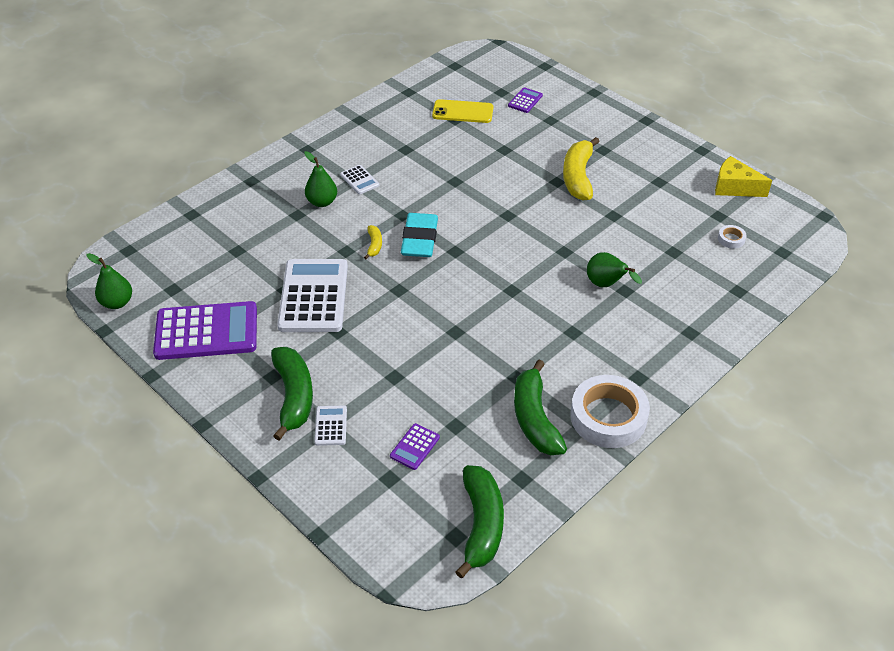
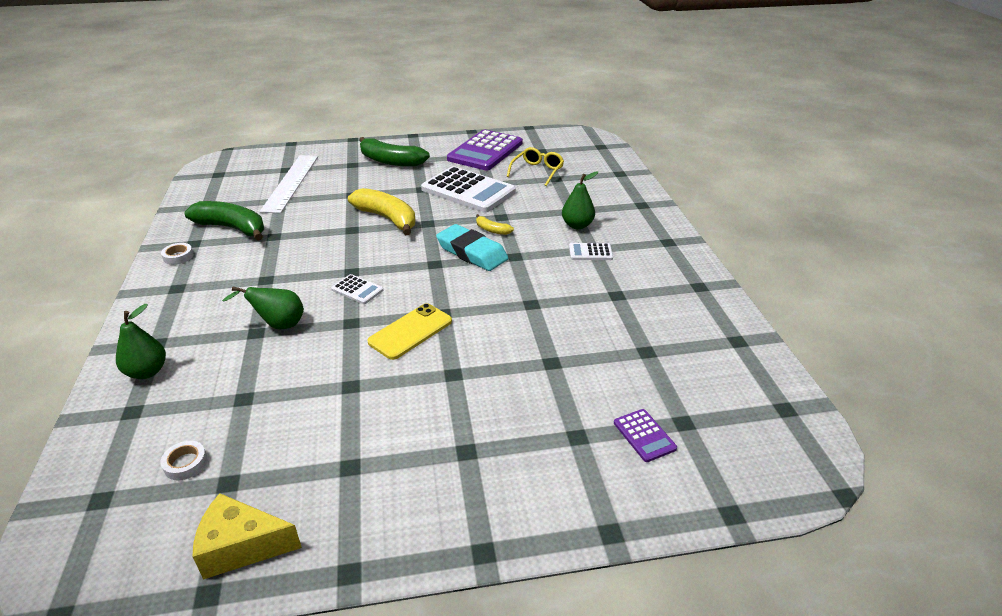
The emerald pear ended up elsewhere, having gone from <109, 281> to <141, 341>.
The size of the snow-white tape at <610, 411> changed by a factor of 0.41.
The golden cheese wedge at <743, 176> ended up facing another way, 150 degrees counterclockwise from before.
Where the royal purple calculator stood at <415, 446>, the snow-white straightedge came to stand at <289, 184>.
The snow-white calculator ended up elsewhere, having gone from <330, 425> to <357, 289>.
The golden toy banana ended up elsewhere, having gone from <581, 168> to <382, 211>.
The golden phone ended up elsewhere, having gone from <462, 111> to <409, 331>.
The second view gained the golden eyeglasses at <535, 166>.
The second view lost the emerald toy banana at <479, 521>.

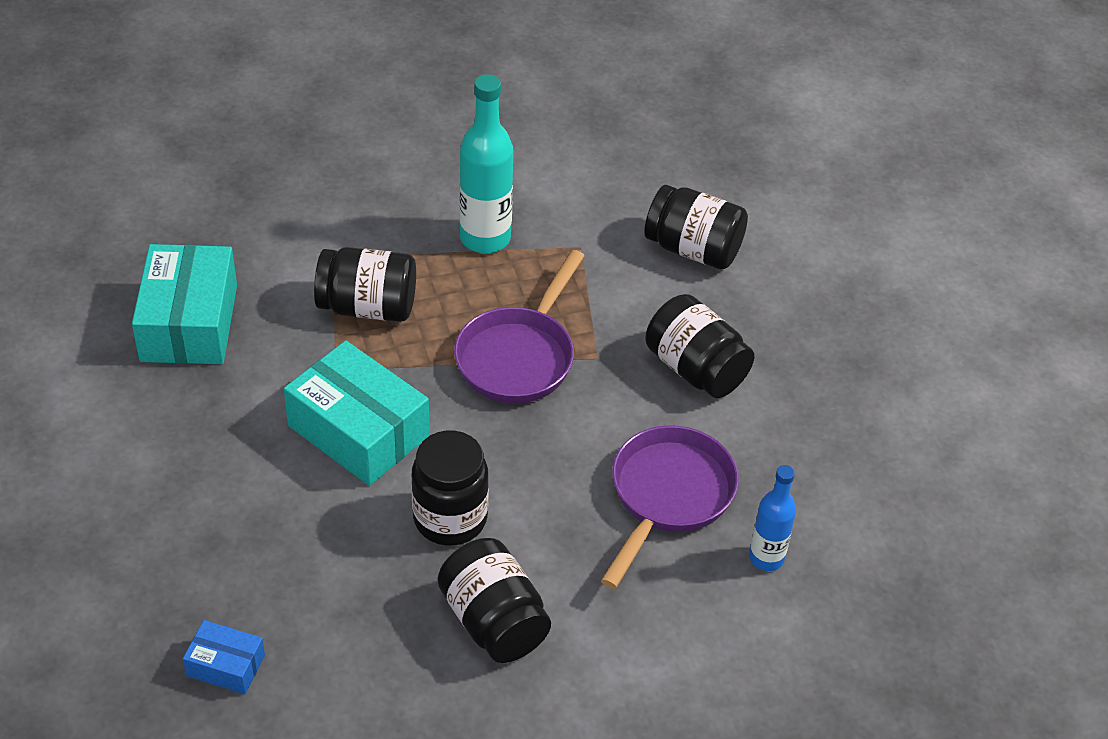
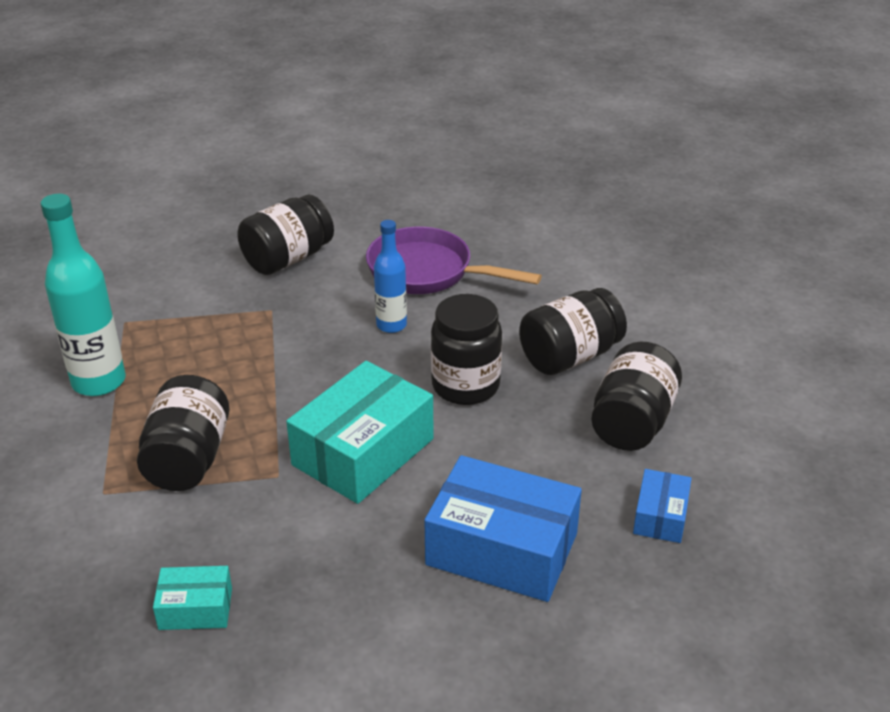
The size of the teal parcel at <184, 304> changed by a factor of 0.50.
The royal blue drink bottle ended up elsewhere, having gone from <772, 518> to <390, 276>.
The second view gained the royal blue parcel at <503, 528>.
The black preserve jar ended up elsewhere, having gone from <696, 227> to <636, 396>.
The second view lost the royal purple skillet at <519, 327>.

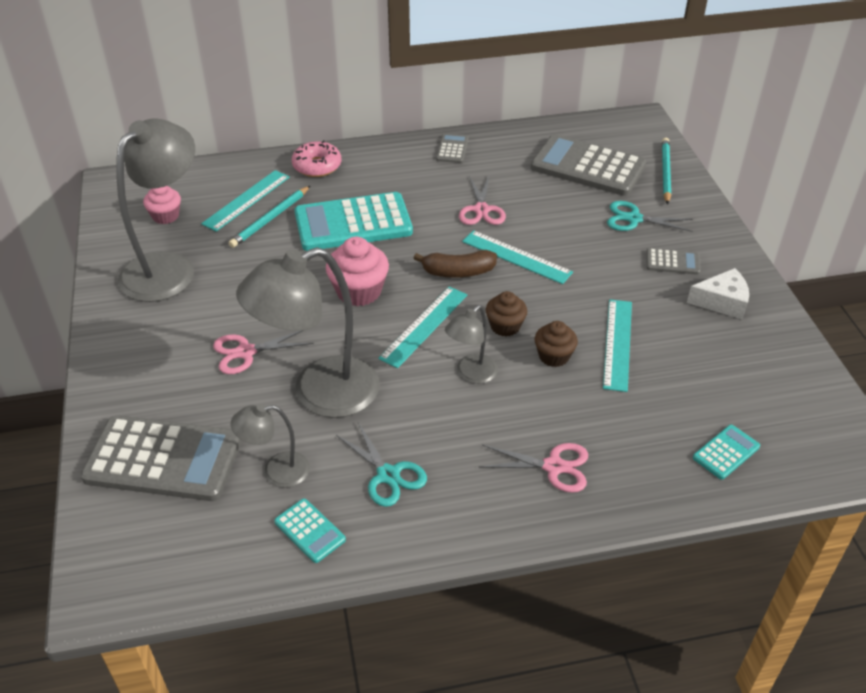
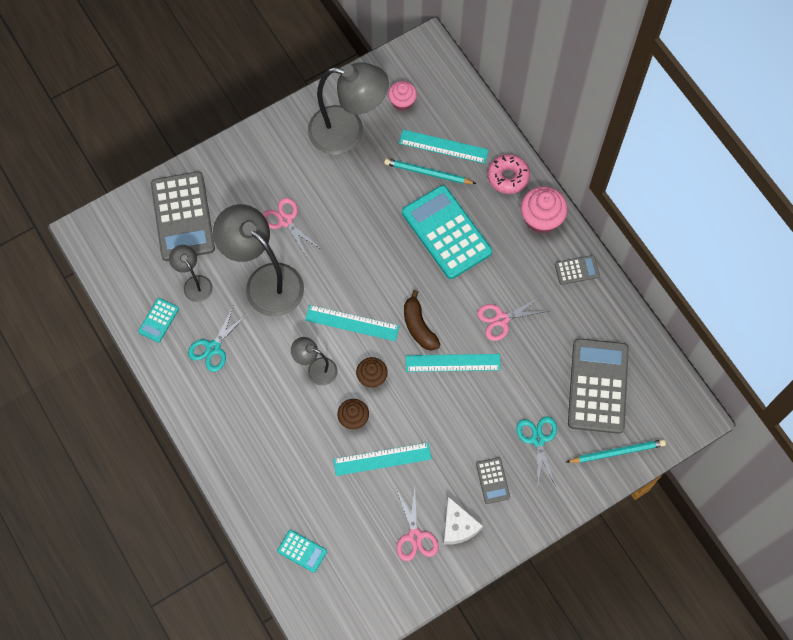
The rosy scissors ended up elsewhere, having gone from <533, 468> to <417, 524>.
The teal straightedge at <517, 257> ended up facing another way, 75 degrees clockwise from before.
The rosy cupcake ended up elsewhere, having gone from <357, 271> to <544, 210>.

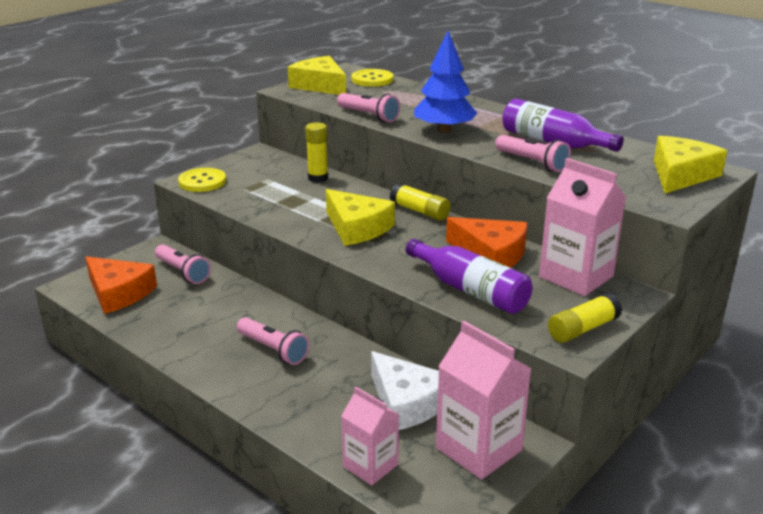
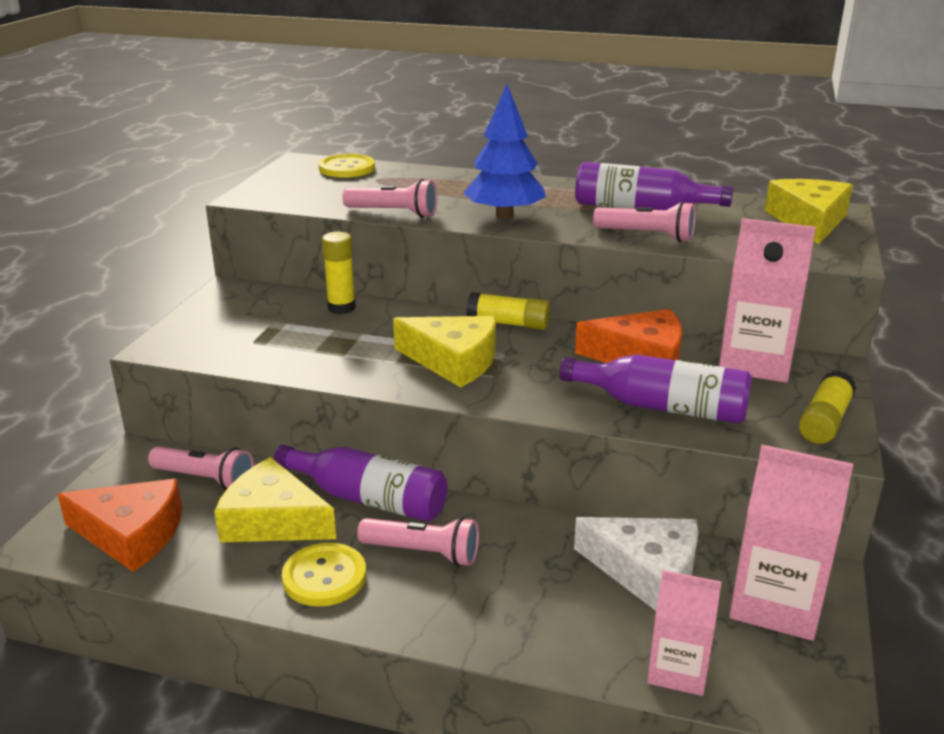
The golden cheese wedge ended up elsewhere, having gone from <317, 75> to <275, 500>.
The second view gained the royal purple drink bottle at <360, 483>.
The golden shirt button ended up elsewhere, having gone from <202, 180> to <324, 575>.

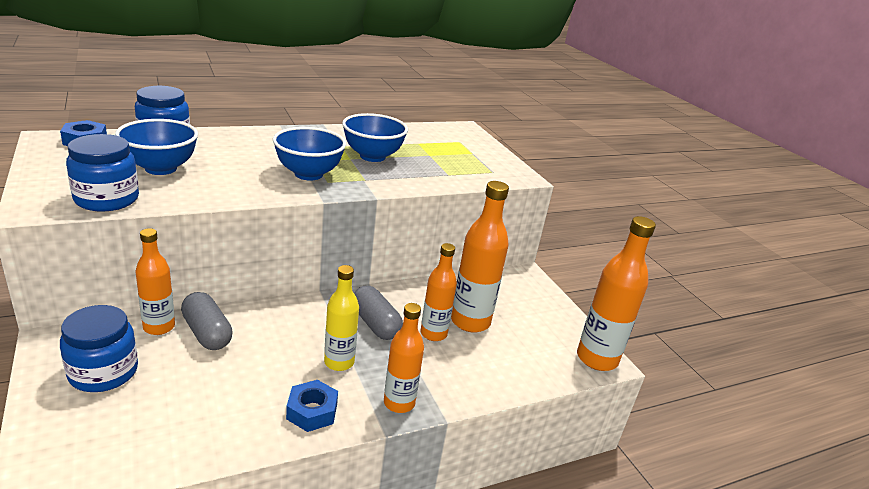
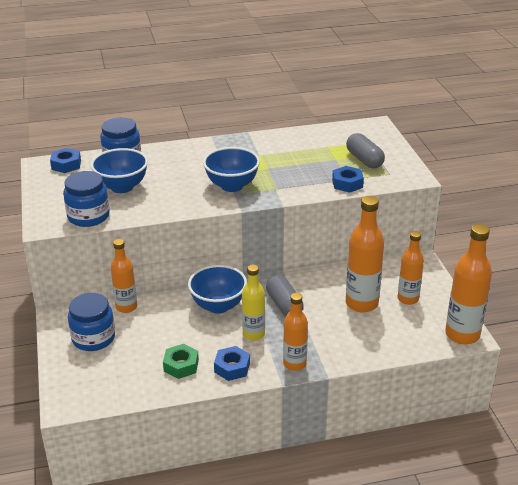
The second view gained the emerald hexagon nut at <181, 361>.
The royal blue serving bowl ended up elsewhere, having gone from <375, 137> to <217, 289>.
The second view gained the royal blue hexagon nut at <348, 179>.
The grey pill shape ended up elsewhere, having gone from <207, 321> to <365, 150>.
The orange drink bottle ended up elsewhere, having gone from <438, 292> to <411, 268>.

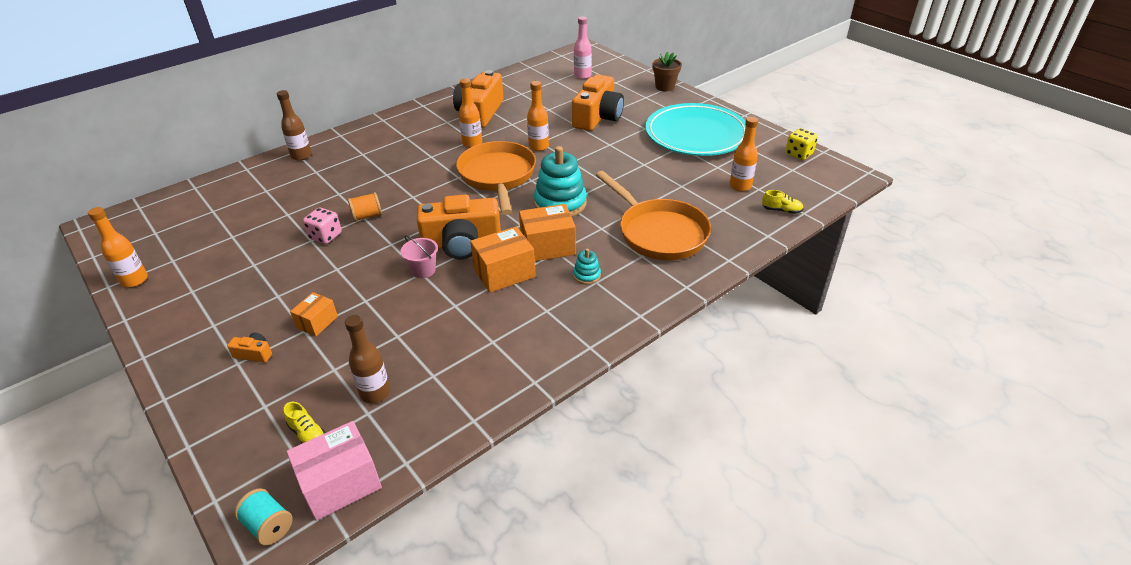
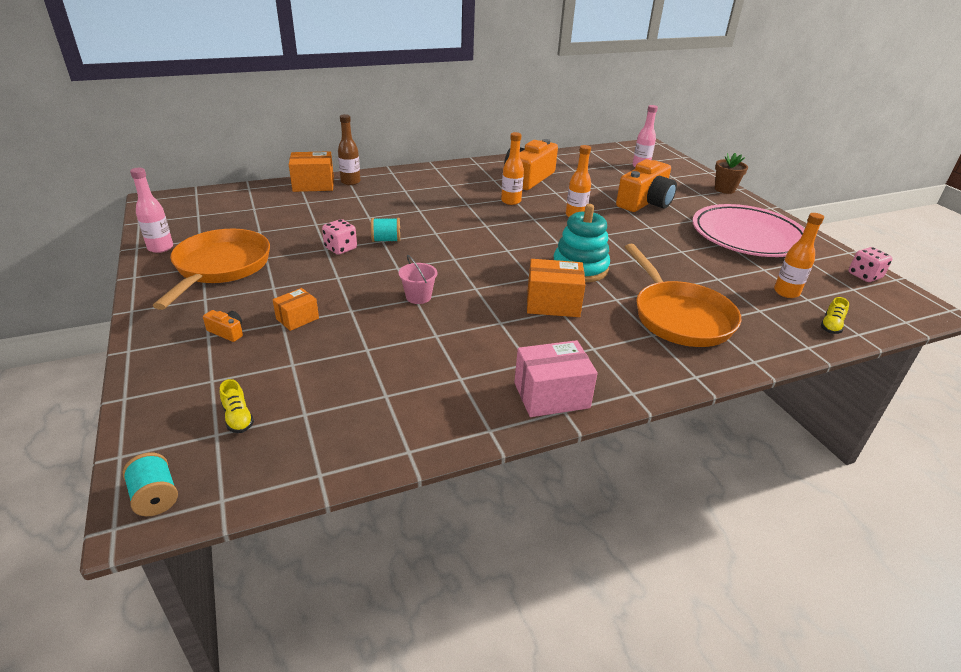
What was the orange drink bottle at <118, 247> turned into the rosy drink bottle at <151, 210>.
The orange skillet ended up elsewhere, having gone from <496, 178> to <211, 269>.
The orange parcel ended up elsewhere, having gone from <503, 259> to <311, 171>.
What was the orange reel of thread at <365, 207> turned into the teal reel of thread at <385, 230>.
The rosy parcel ended up elsewhere, having gone from <334, 471> to <556, 378>.
What was the teal plate at <695, 129> turned into the rosy plate at <749, 230>.
The golden shoe at <783, 202> ended up facing another way, 90 degrees clockwise from before.
What was the golden dice at <801, 144> turned into the rosy dice at <871, 264>.
The second view lost the russet drink bottle at <367, 359>.
The second view lost the orange photo camera at <459, 226>.
The second view lost the teal stacking toy at <587, 266>.

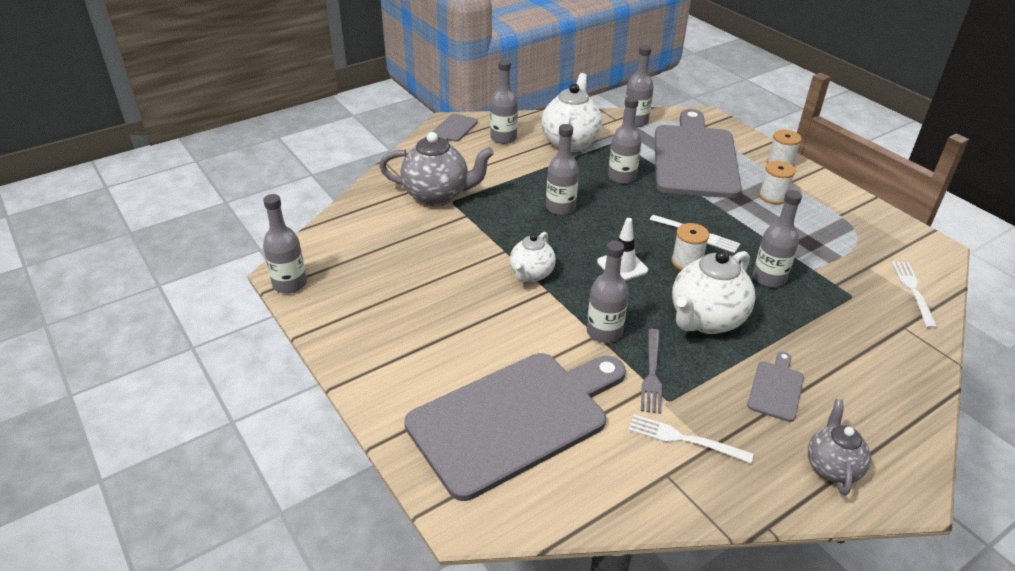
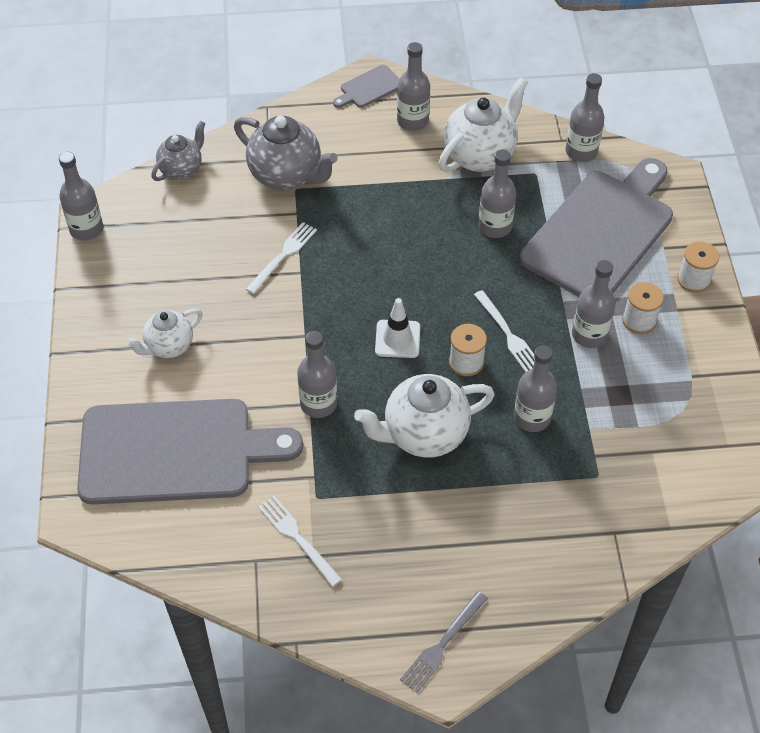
The snow-white tea pot ended up elsewhere, having gone from <533, 257> to <164, 333>.
The grey tea pot ended up elsewhere, having gone from <839, 447> to <178, 151>.
The snow-white fork ended up elsewhere, having gone from <914, 295> to <281, 258>.
The grey fork ended up elsewhere, having gone from <651, 371> to <444, 642>.
The grey drink bottle ended up elsewhere, having gone from <562, 170> to <593, 304>.
The second view lost the grey chopping board at <775, 387>.

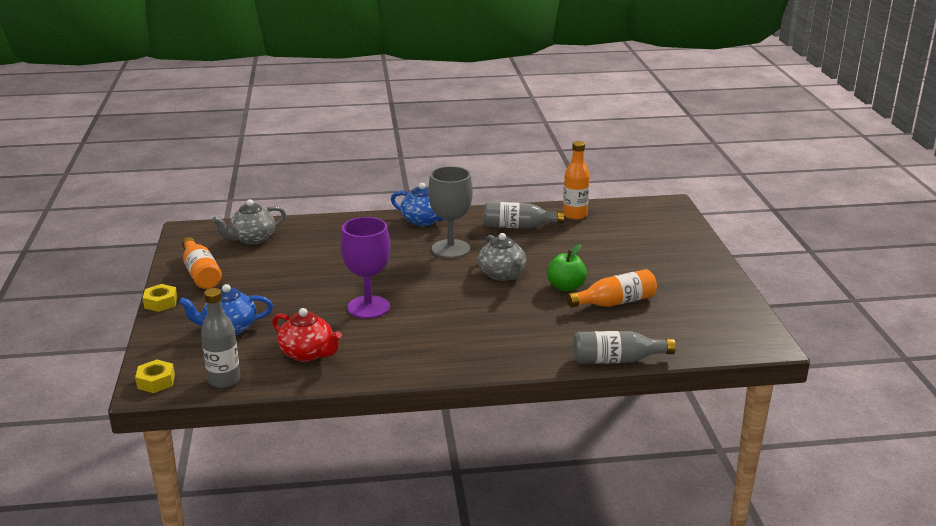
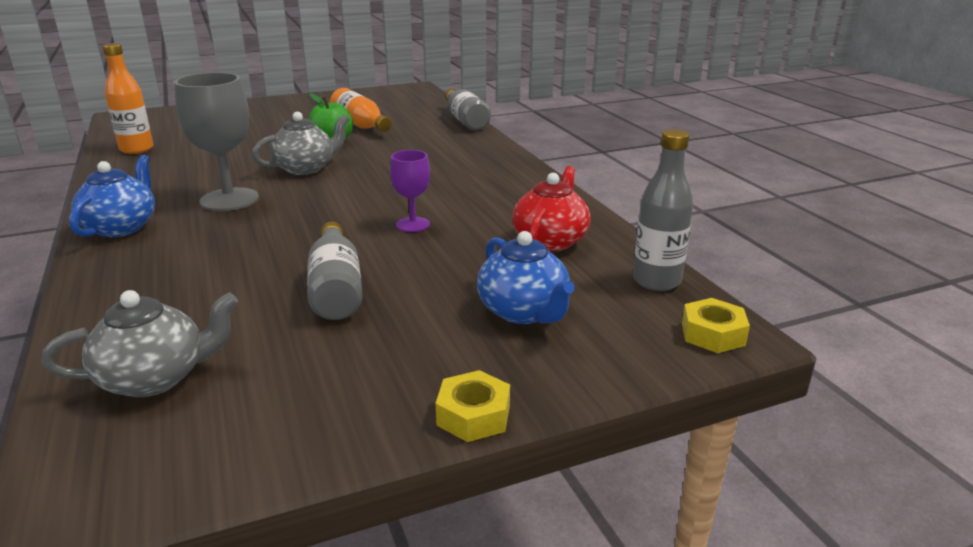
The grey tea pot at <249, 222> ended up facing another way, 60 degrees counterclockwise from before.
The grey drink bottle ended up elsewhere, having gone from <524, 215> to <335, 271>.
The size of the royal purple wine glass at <365, 268> changed by a factor of 0.56.
The second view lost the orange drink bottle at <202, 263>.

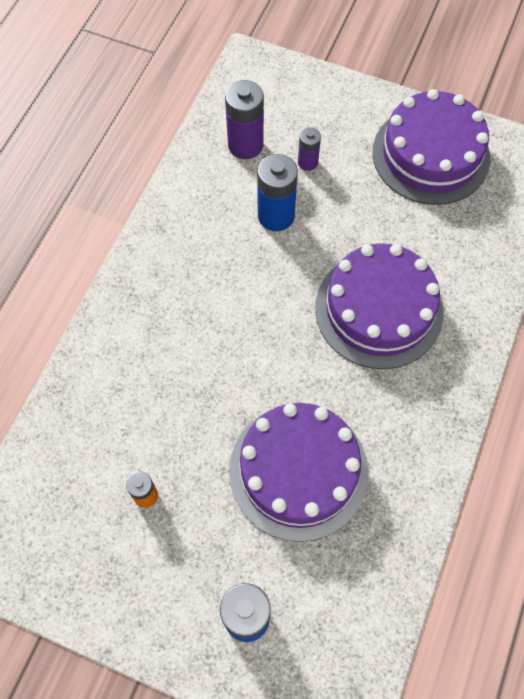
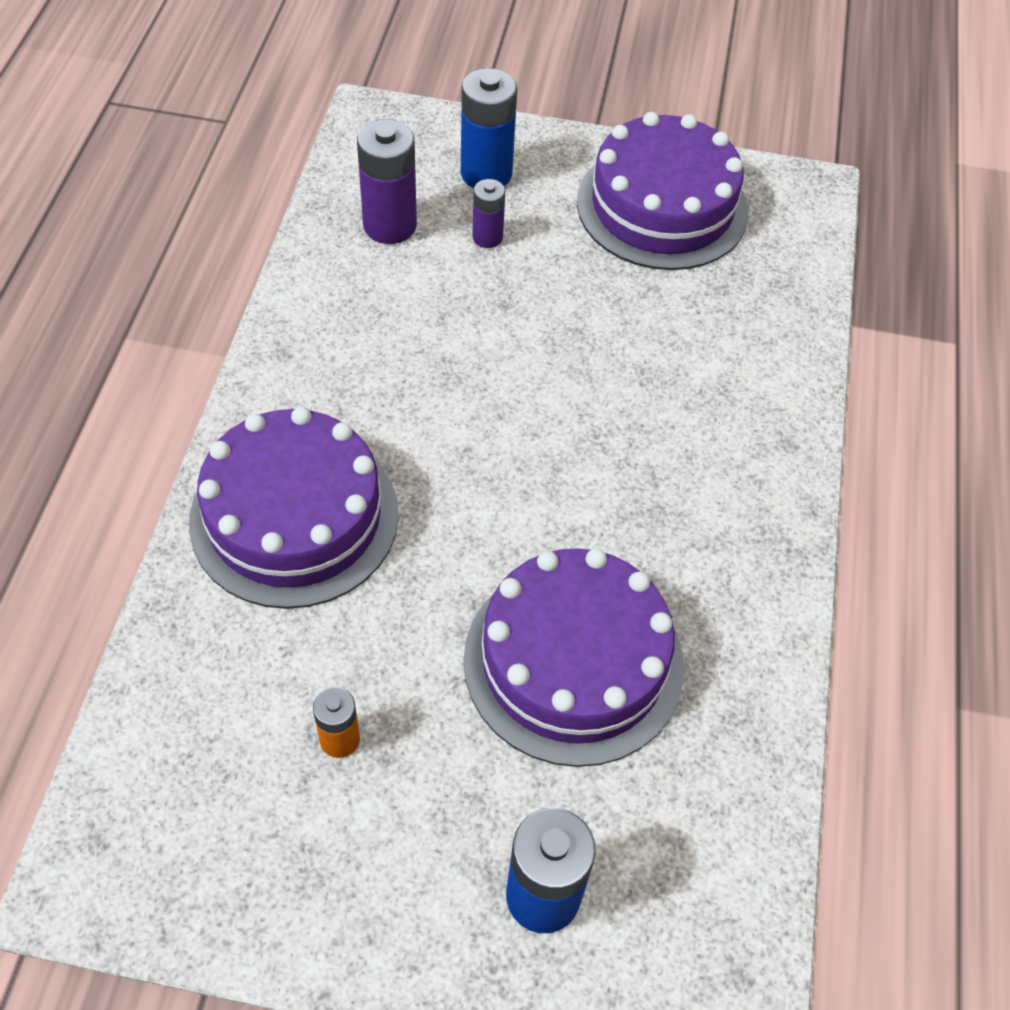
The royal purple layer cake ended up elsewhere, having gone from <379, 306> to <294, 508>.
The royal blue battery ended up elsewhere, having gone from <277, 192> to <489, 128>.

